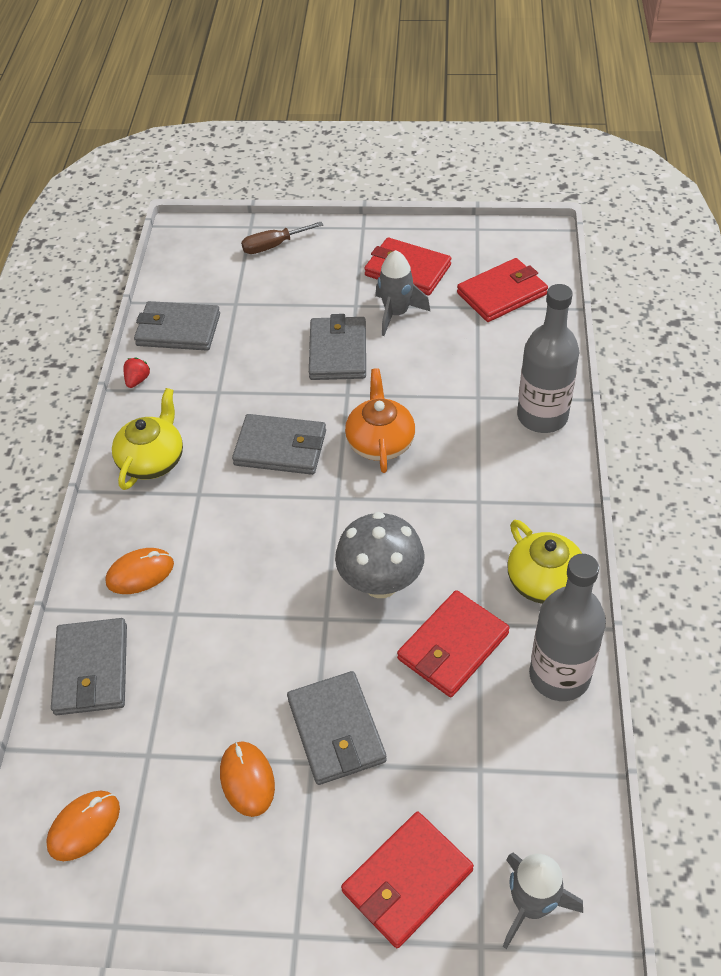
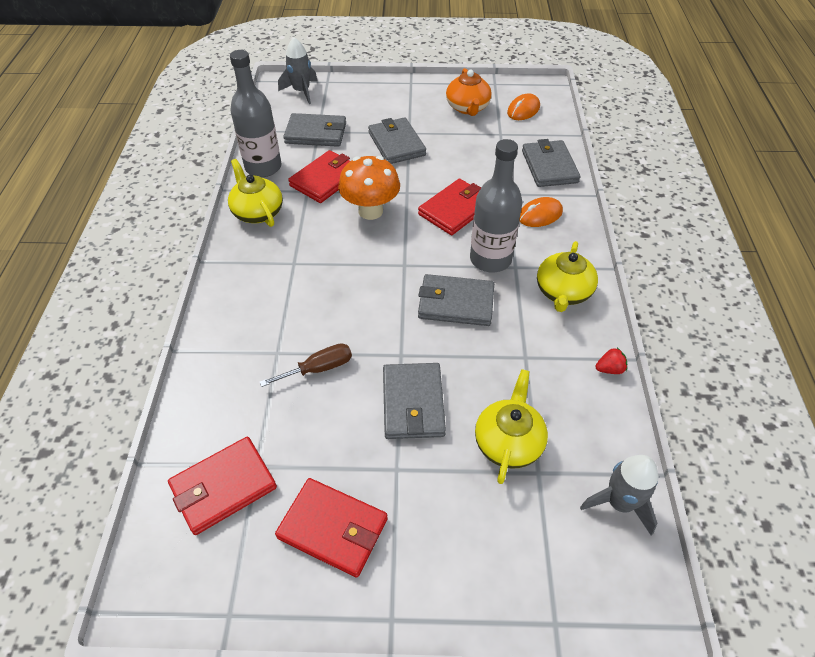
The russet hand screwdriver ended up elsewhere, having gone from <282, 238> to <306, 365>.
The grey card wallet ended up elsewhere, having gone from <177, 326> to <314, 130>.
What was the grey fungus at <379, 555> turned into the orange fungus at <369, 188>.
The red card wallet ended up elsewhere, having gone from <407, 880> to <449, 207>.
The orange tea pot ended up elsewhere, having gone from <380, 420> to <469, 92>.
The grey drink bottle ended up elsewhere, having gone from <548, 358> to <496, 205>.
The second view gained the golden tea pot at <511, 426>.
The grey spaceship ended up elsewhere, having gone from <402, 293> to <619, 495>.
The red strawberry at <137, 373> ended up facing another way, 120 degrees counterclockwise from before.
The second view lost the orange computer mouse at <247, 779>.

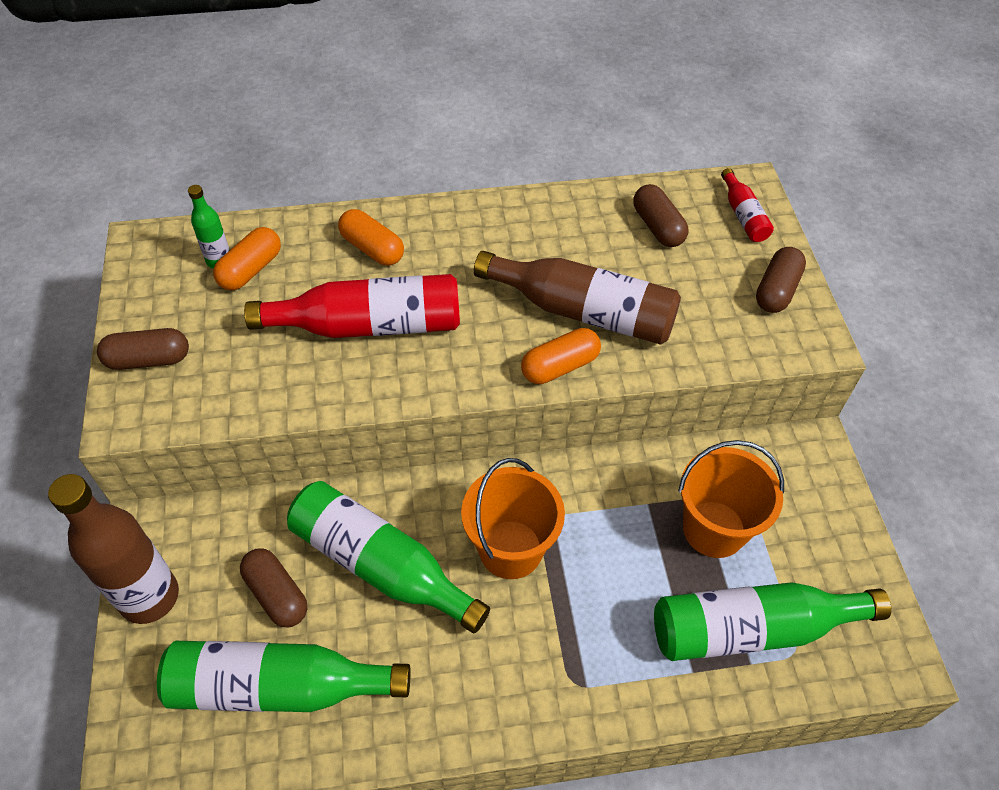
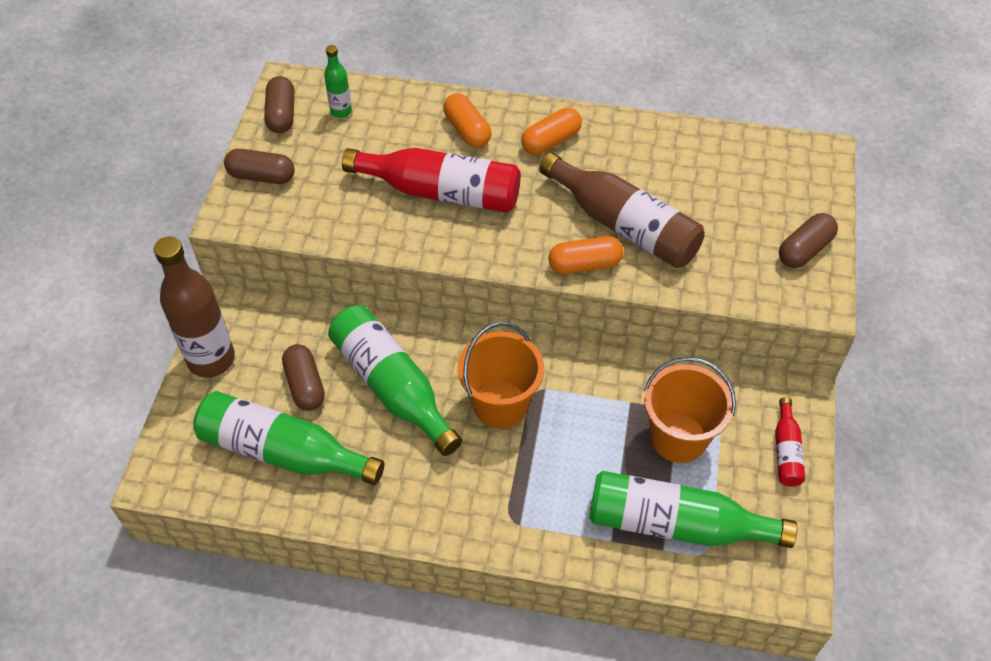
The russet pill shape ended up elsewhere, having gone from <660, 215> to <279, 104>.
The orange pill shape ended up elsewhere, having gone from <247, 258> to <551, 131>.
The red drink bottle ended up elsewhere, having gone from <747, 205> to <790, 442>.

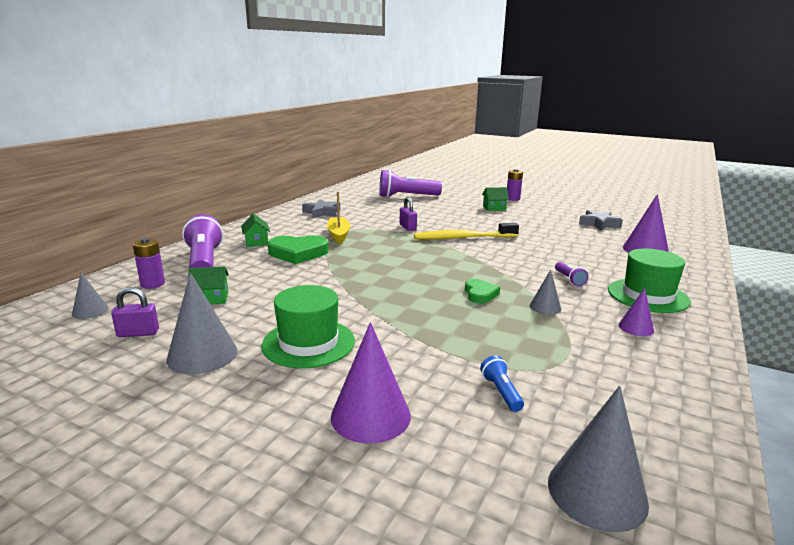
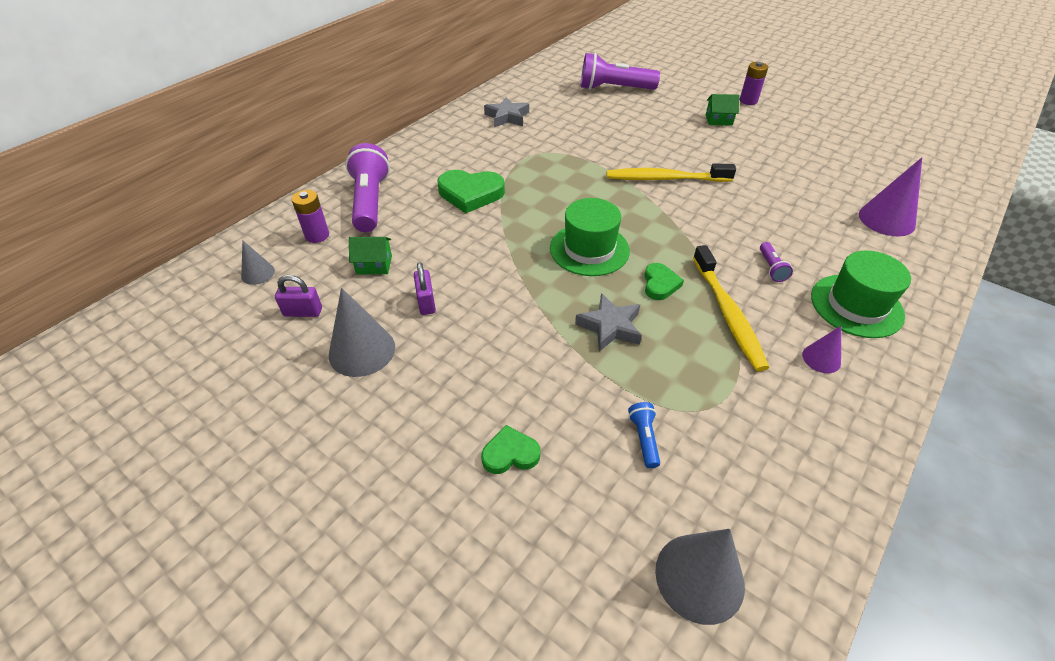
The royal purple padlock ended up elsewhere, having gone from <408, 214> to <425, 288>.
Where the royal purple cone shape stood at <371, 382>, the emerald love heart came to stand at <510, 449>.
The emerald tall hat ended up elsewhere, having gone from <308, 326> to <590, 237>.
The grey star ended up elsewhere, having gone from <601, 220> to <608, 322>.
Where the grey cone shape stood at <545, 292>, the golden tooth brush came to stand at <731, 308>.
The second view lost the emerald house at <255, 230>.
The second view lost the golden boat at <338, 218>.

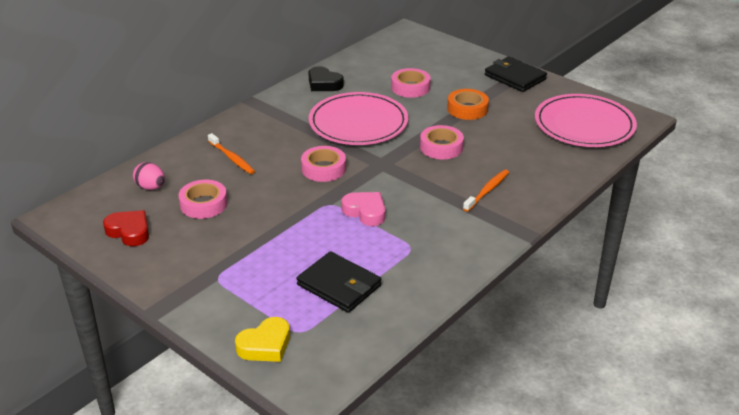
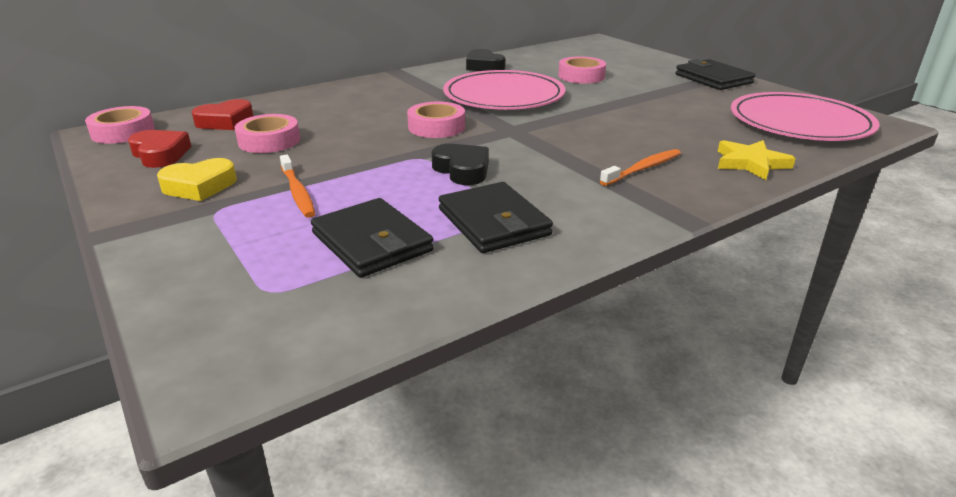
The rosy tape ended up elsewhere, having gone from <442, 142> to <120, 125>.
The golden love heart ended up elsewhere, having gone from <262, 339> to <197, 179>.
Where the rosy toy egg stood at <149, 176>, the red love heart came to stand at <222, 114>.
The orange tooth brush ended up elsewhere, having gone from <231, 153> to <297, 186>.
What was the rosy love heart at <363, 209> turned into the black love heart at <460, 164>.
The second view gained the black card wallet at <496, 217>.
The second view gained the golden star at <757, 160>.
The second view lost the orange tape at <468, 104>.

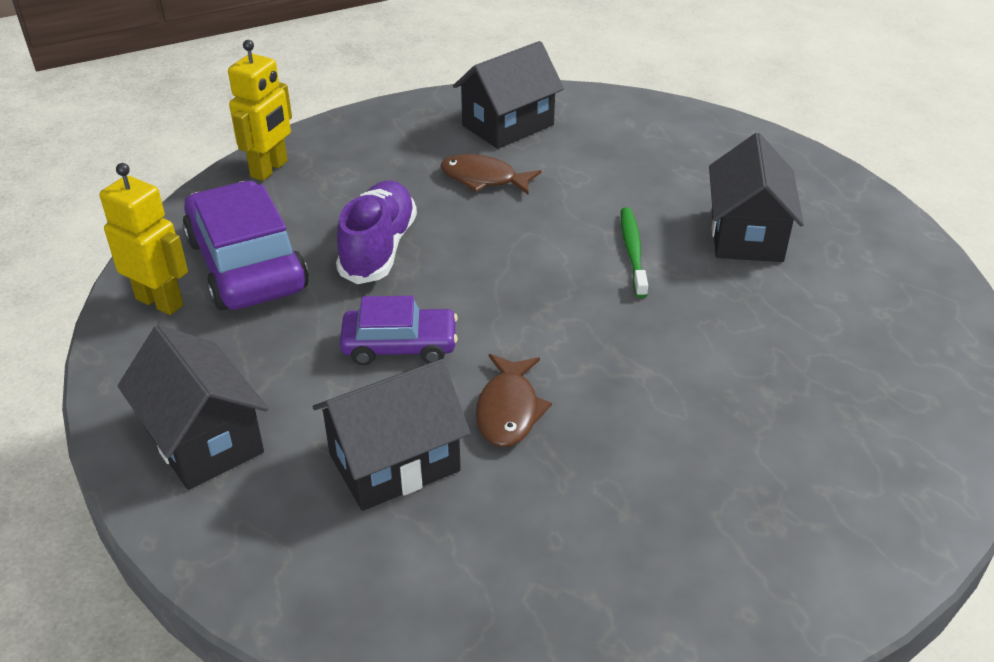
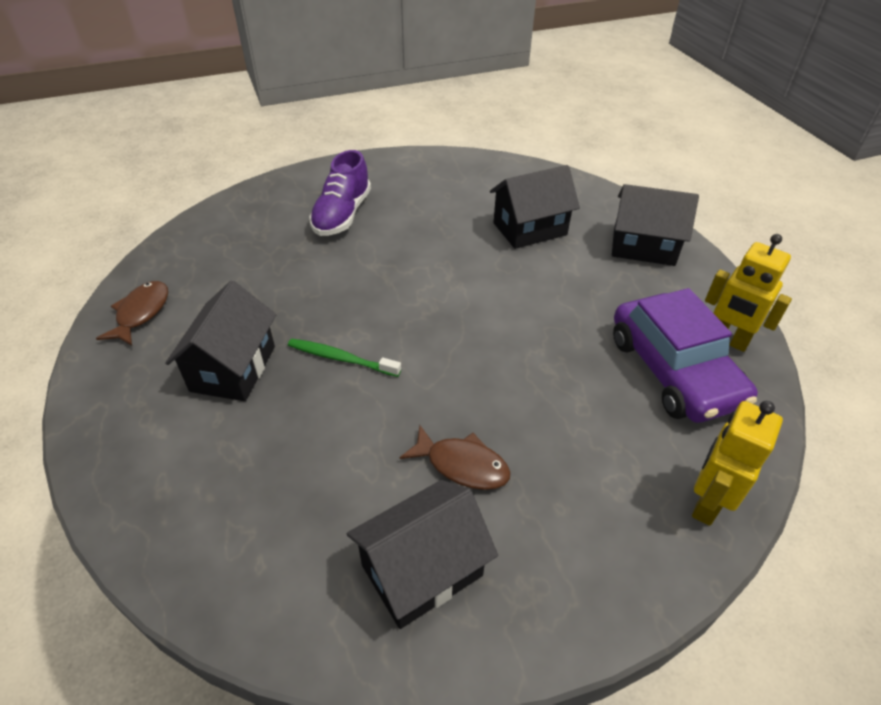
The russet fish ended up elsewhere, having gone from <514, 400> to <132, 313>.
The emerald tooth brush at <634, 252> ended up facing another way, 105 degrees clockwise from before.
The royal purple shoe ended up elsewhere, having gone from <376, 232> to <340, 193>.
The black house at <193, 407> ended up facing another way, 45 degrees counterclockwise from before.
The second view lost the royal purple toy car at <399, 330>.

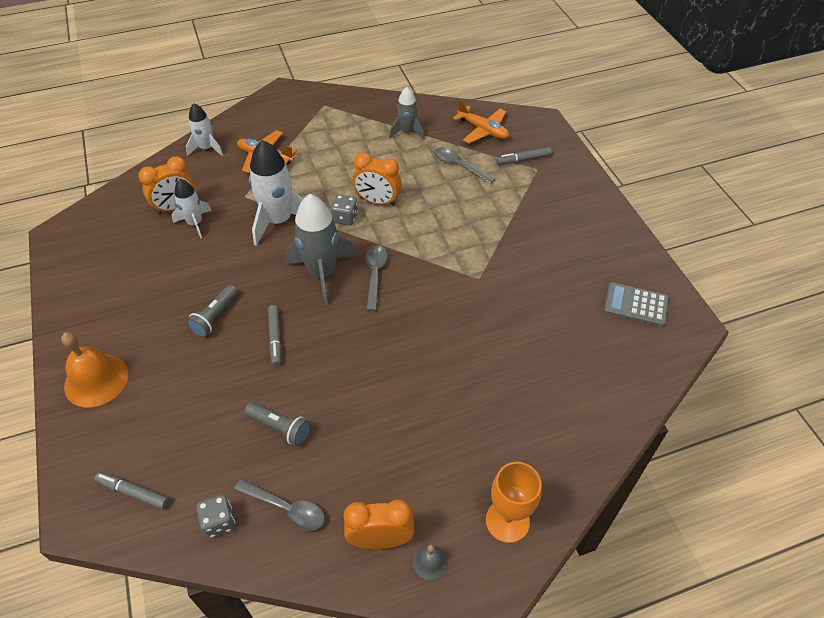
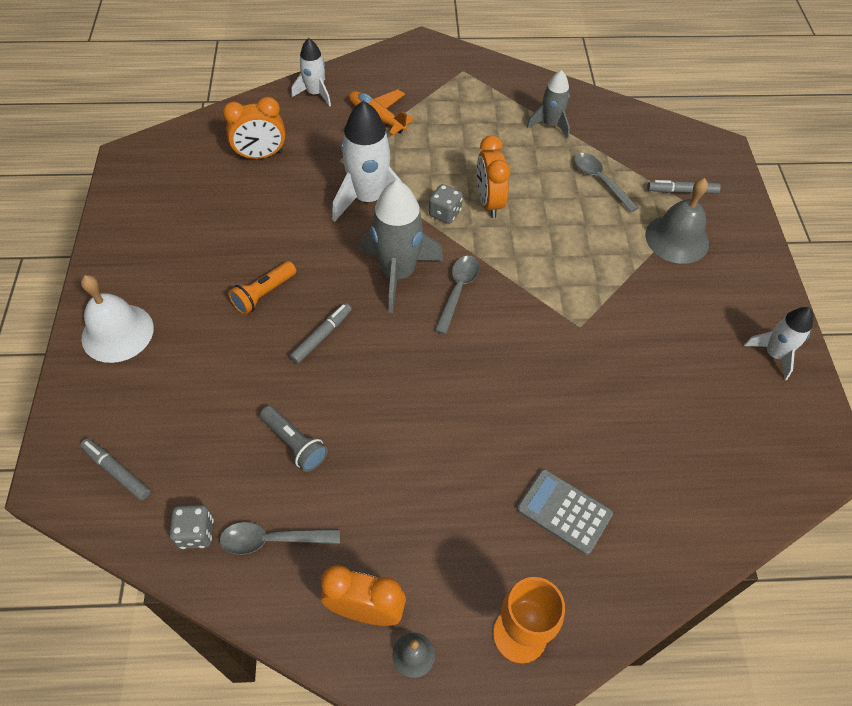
What was the orange bell at <94, 369> turned into the snow-white bell at <117, 319>.
The grey spoon at <279, 505> ended up facing another way, 135 degrees clockwise from before.
What was the grey pocket torch at <212, 311> turned into the orange pocket torch at <262, 288>.
The grey felt pen at <274, 335> ended up facing another way, 150 degrees counterclockwise from before.
The orange clock at <377, 179> ended up facing another way, 45 degrees clockwise from before.
The grey calculator ended up elsewhere, having gone from <636, 304> to <565, 512>.
The second view gained the grey bell at <677, 221>.
The snow-white spaceship ended up elsewhere, having gone from <192, 209> to <778, 343>.
The second view lost the orange toy plane at <481, 121>.

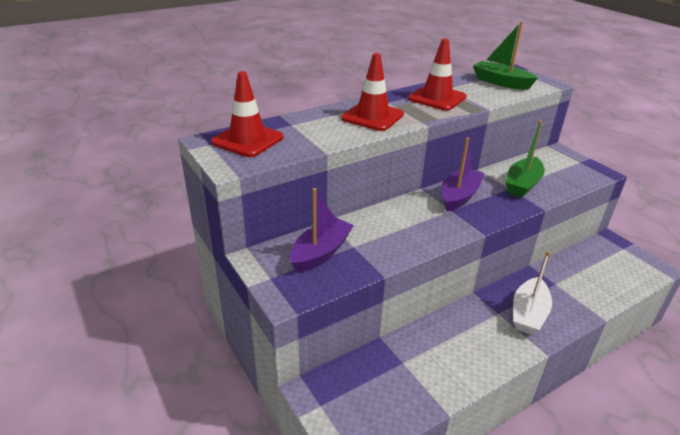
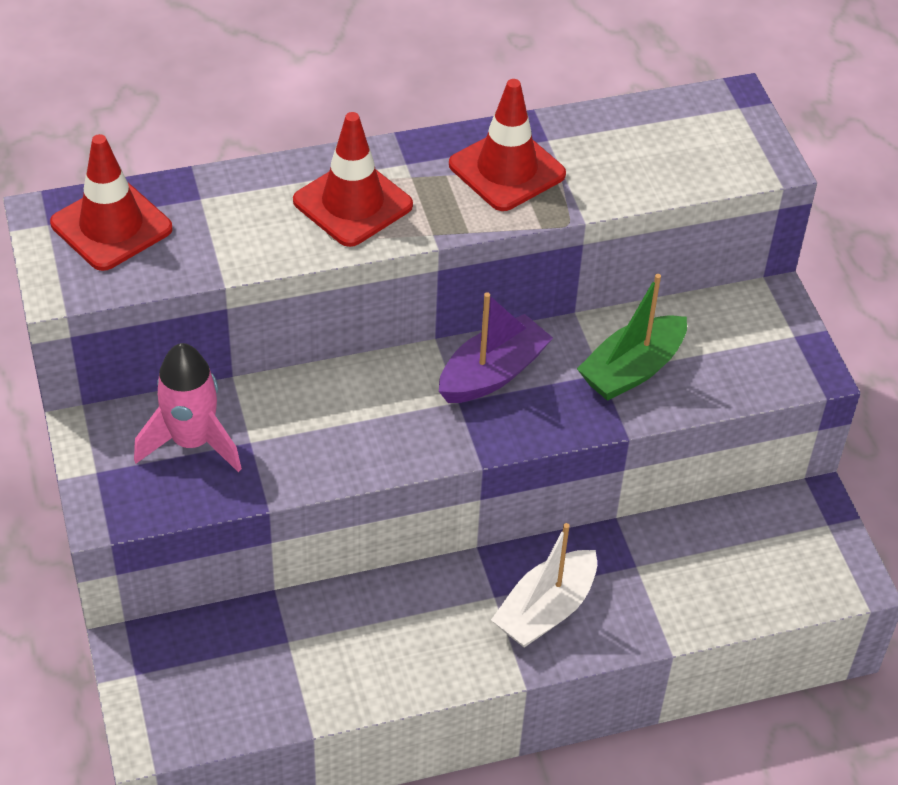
Where the royal purple boat stood at <322, 230>, the rosy spaceship came to stand at <188, 407>.
The second view lost the emerald boat at <505, 56>.

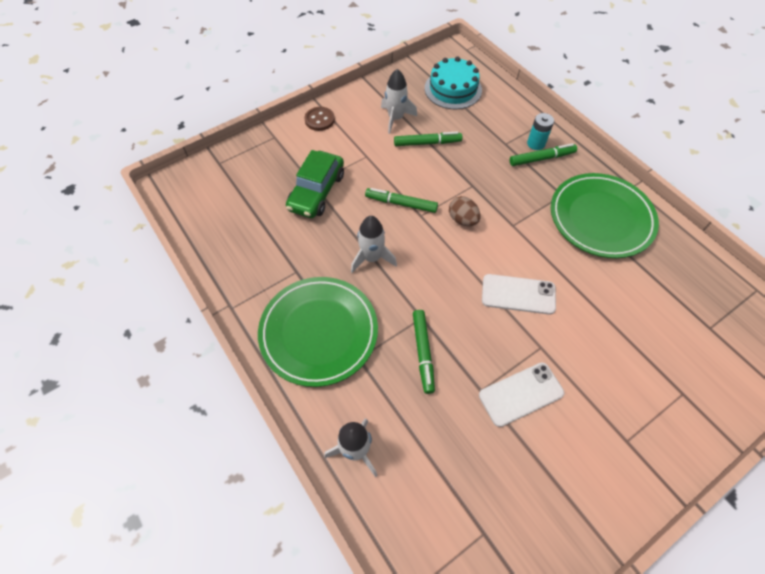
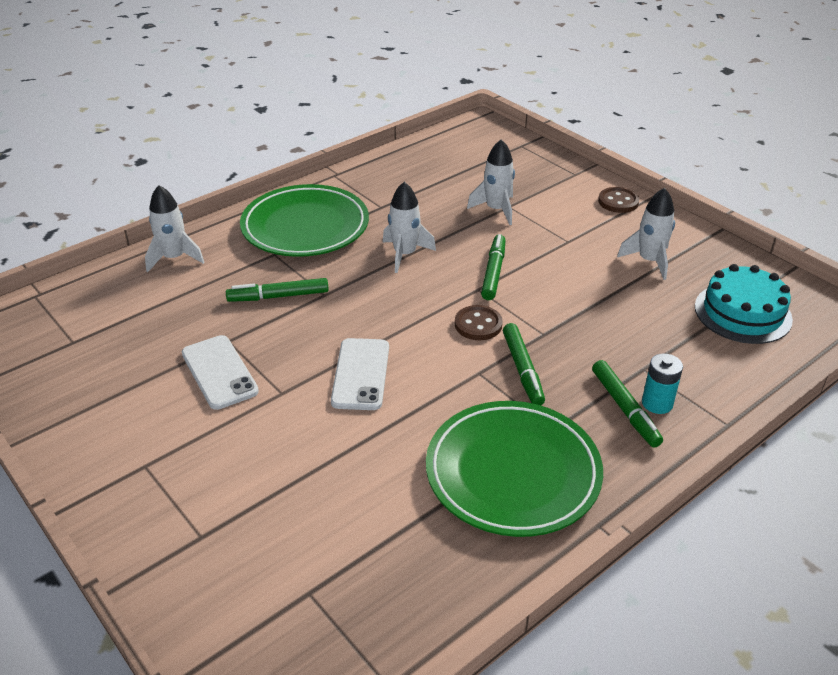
Where the russet toy egg stood at <465, 211>, the russet shirt button came to stand at <479, 322>.
Where the emerald toy car stood at <315, 184>, the snow-white spaceship came to stand at <491, 182>.
The emerald felt pen ended up elsewhere, having gone from <428, 139> to <524, 364>.

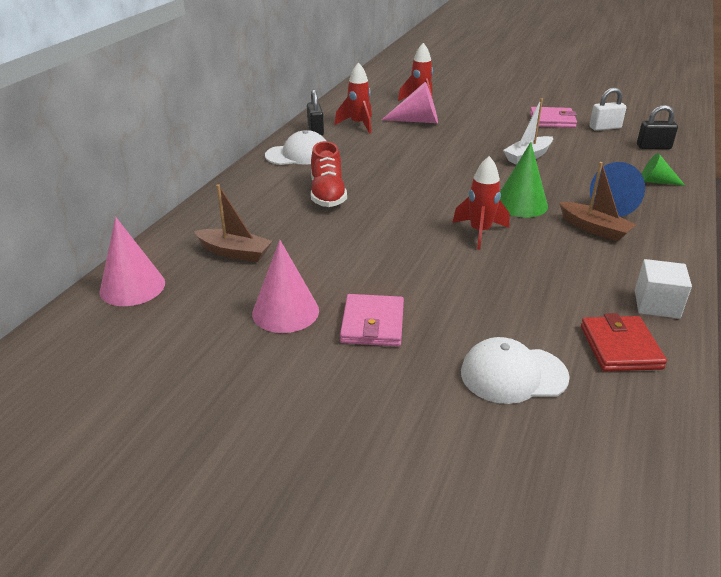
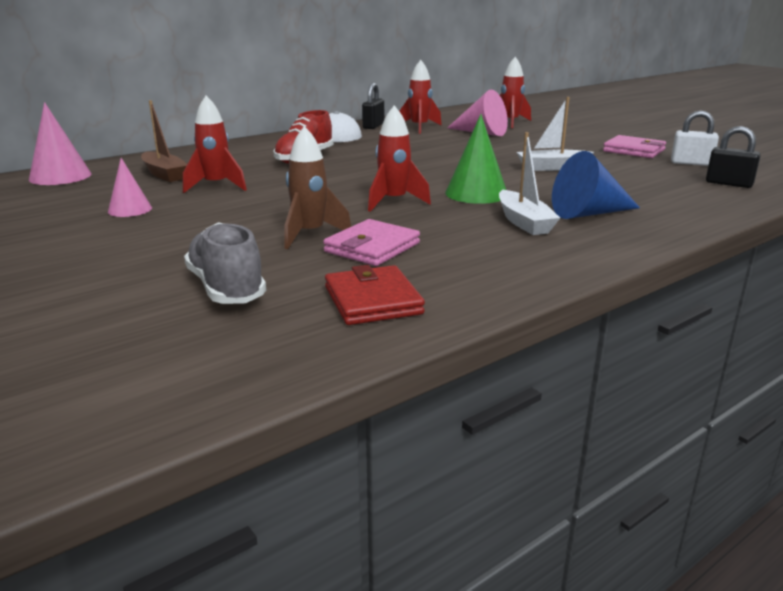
The size of the rosy cone shape at <285, 286> changed by a factor of 0.63.
The second view gained the red spaceship at <215, 144>.
Where the snow-white peaked cap stood at <515, 370>, the grey shoe came to stand at <225, 263>.
The second view gained the russet spaceship at <317, 187>.
The rosy card wallet ended up elsewhere, having gone from <372, 320> to <371, 242>.
The red card wallet at <624, 342> ended up facing another way, 45 degrees counterclockwise from before.
What was the russet boat at <597, 202> turned into the snow-white boat at <529, 183>.
The second view lost the snow-white block at <663, 289>.
The second view lost the emerald cone shape at <663, 169>.

